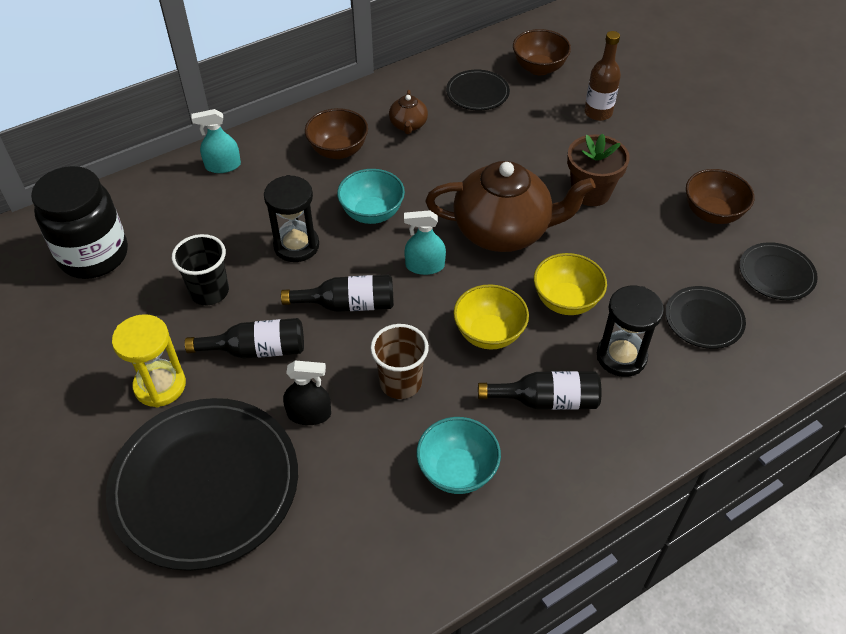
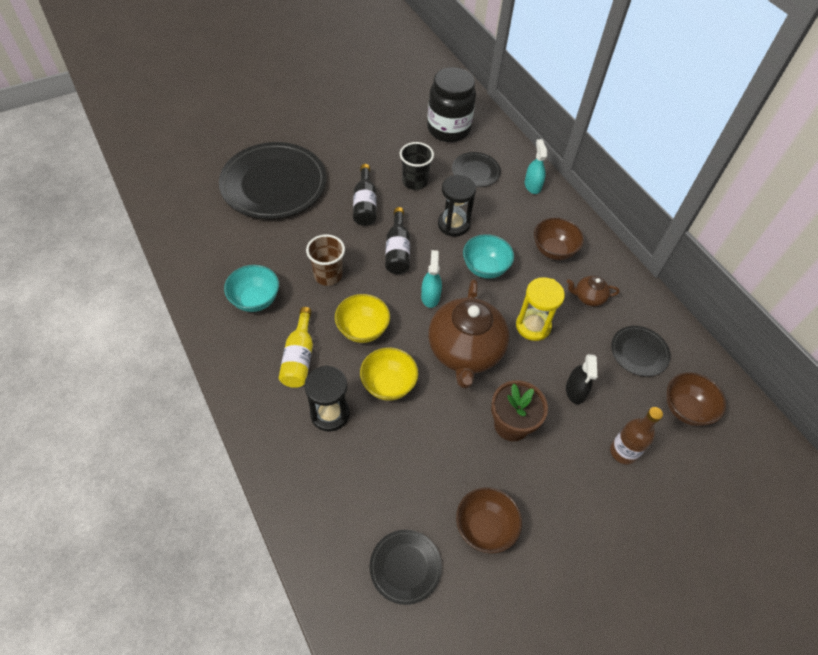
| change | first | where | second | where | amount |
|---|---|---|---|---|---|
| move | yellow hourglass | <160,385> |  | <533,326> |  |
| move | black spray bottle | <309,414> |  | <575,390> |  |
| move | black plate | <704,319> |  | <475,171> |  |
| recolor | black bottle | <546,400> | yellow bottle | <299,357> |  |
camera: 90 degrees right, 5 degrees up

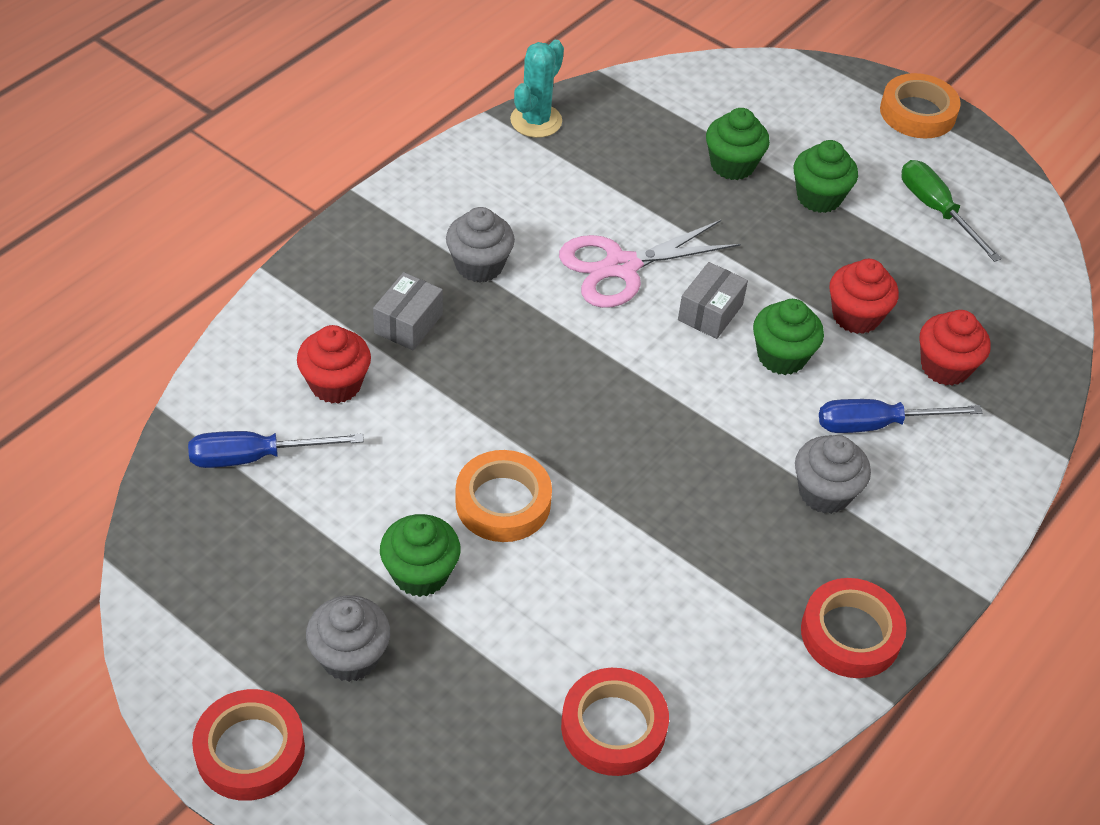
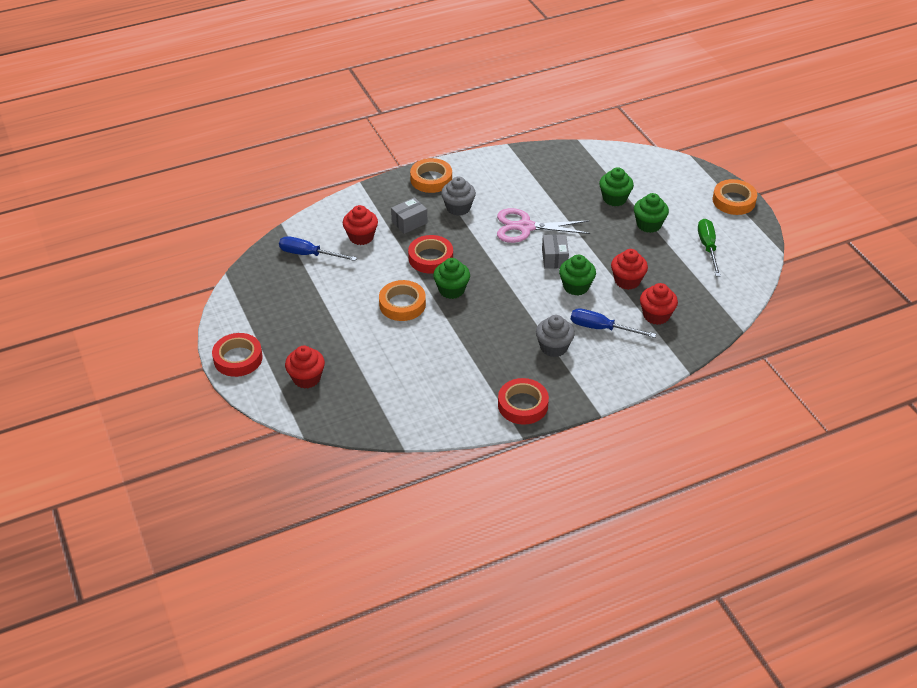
| change | first | where | second | where | amount |
|---|---|---|---|---|---|
| delete | grey cupcake | <350,656> |  |  |  |
| delete | turquoise cactus | <536,121> |  |  |  |
| insert |  |  | red cupcake | <306,378> |  |
| insert |  |  | orange tape | <431,179> |  |
| move | green cupcake | <420,573> |  | <451,290> |  |
| move | red tape | <613,727> |  | <430,258> |  |
| rotate | grey box | <710,312> |  | <554,258> | 60 degrees counterclockwise |
camera: 30 degrees right, 5 degrees down

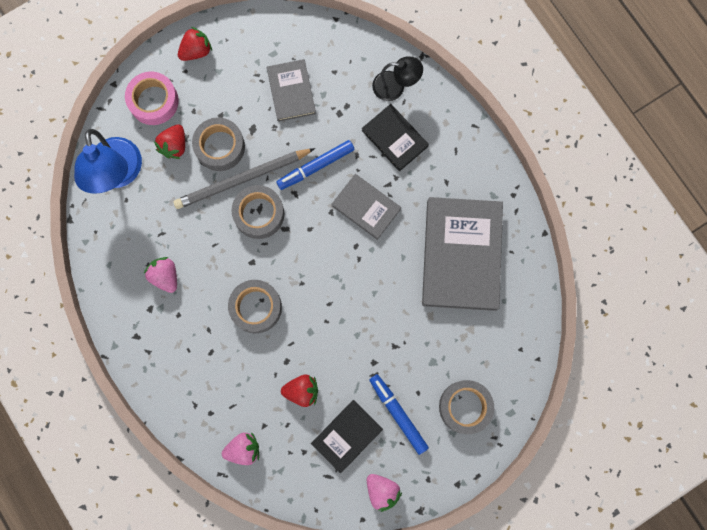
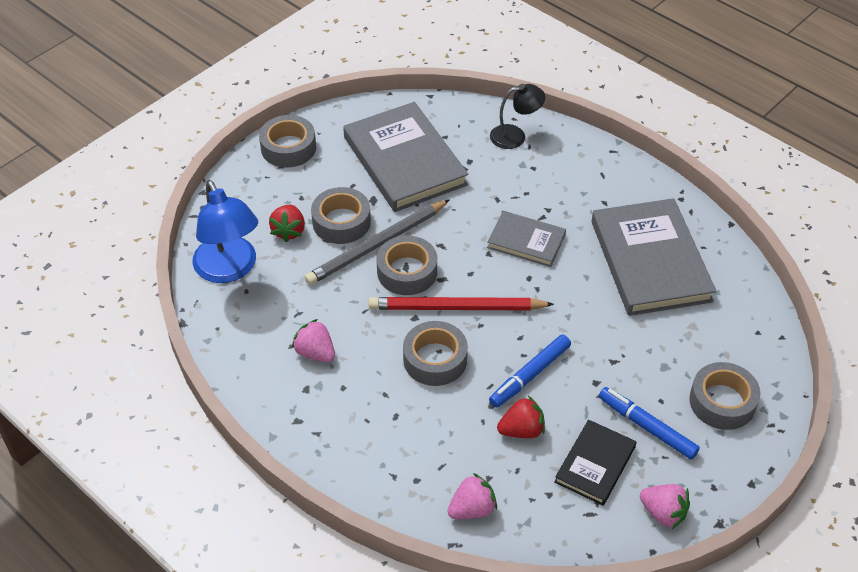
| change | first | where | second | where | amount |
|---|---|---|---|---|---|
| delete | pink tape | <153,101> |  |  |  |
| delete | black book | <394,138> |  |  |  |
| insert |  |  | red pencil | <456,308> |  |
| move | blue marker | <315,167> |  | <529,375> |  |
| replace | red strawberry | <196,51> | grey tape | <288,148> |  |
| resize | grey book | <291,91> |  | <405,161> | x1.85 |
camera: 15 degrees left, 30 degrees down

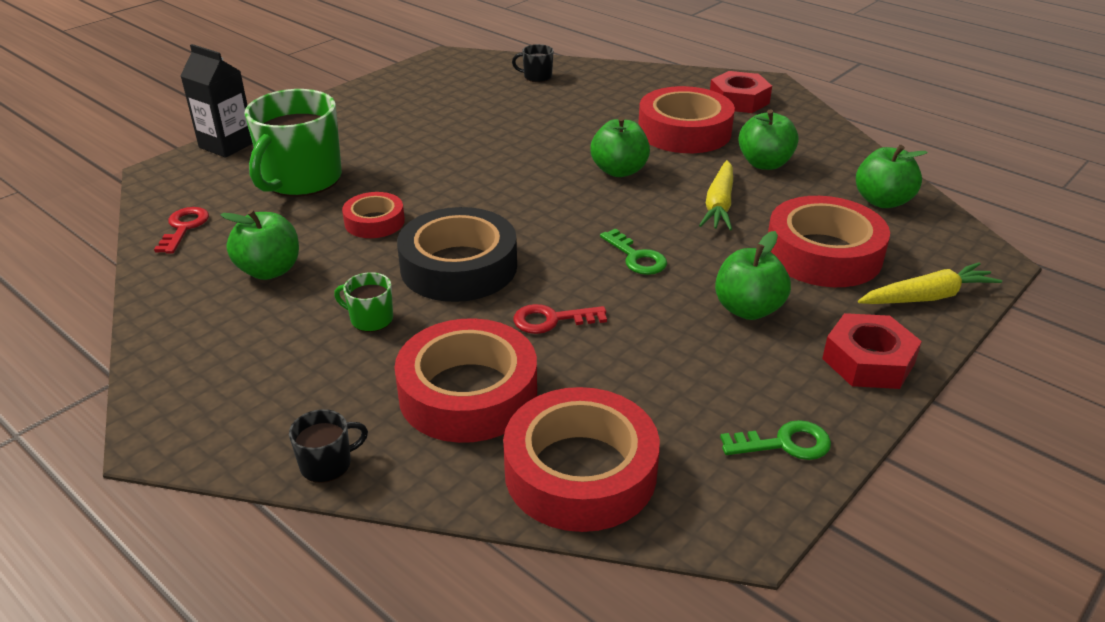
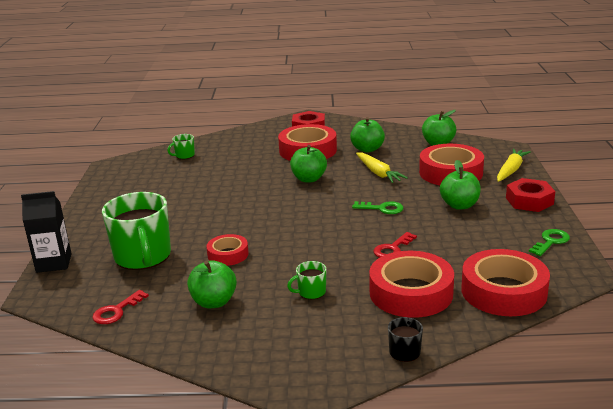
| change | first | where | second | where | amount |
|---|---|---|---|---|---|
| delete | black tape | <459,267> |  |  |  |
| recolor | black mug | <537,77> | green mug | <184,155> |  |
| rotate | red key | <184,227> |  | <116,311> | 105 degrees counterclockwise |
camera: 40 degrees left, 10 degrees down

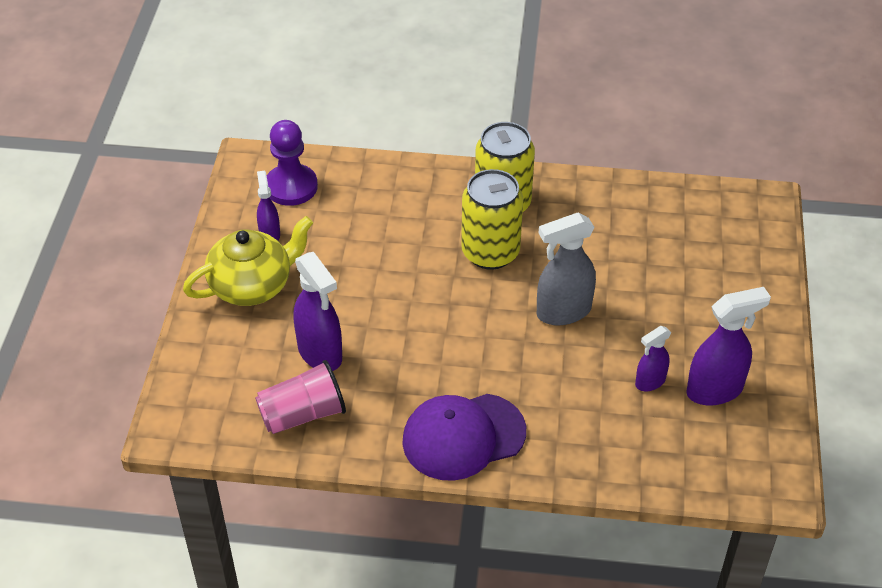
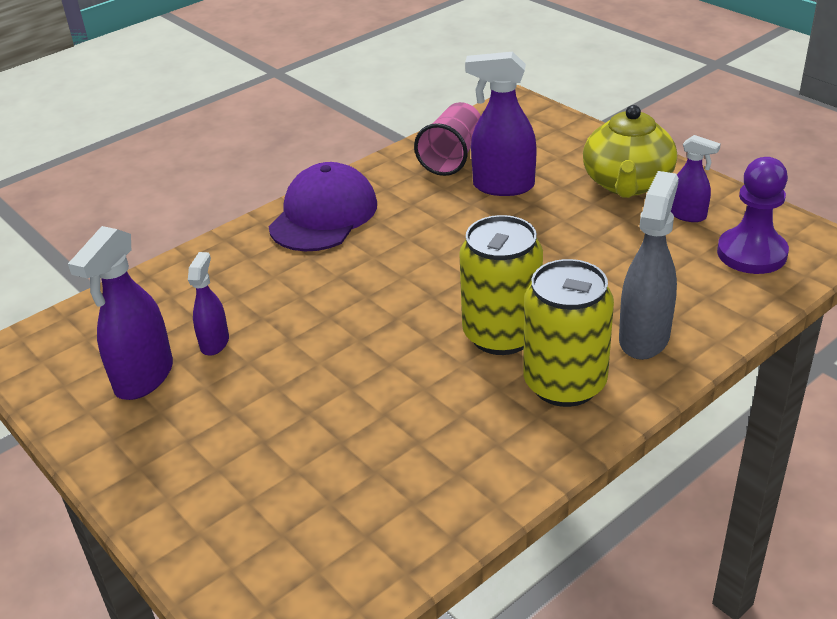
| change | first | where | second | where | amount |
|---|---|---|---|---|---|
| move | grey spray bottle | <563,312> |  | <644,337> |  |
camera: 135 degrees right, 10 degrees down

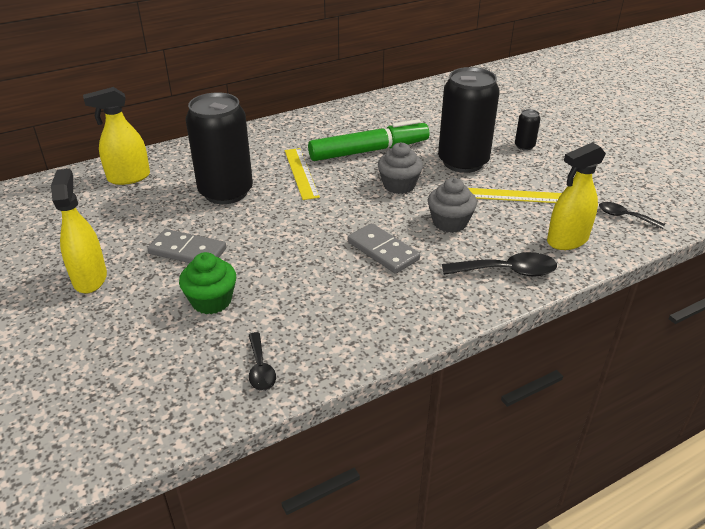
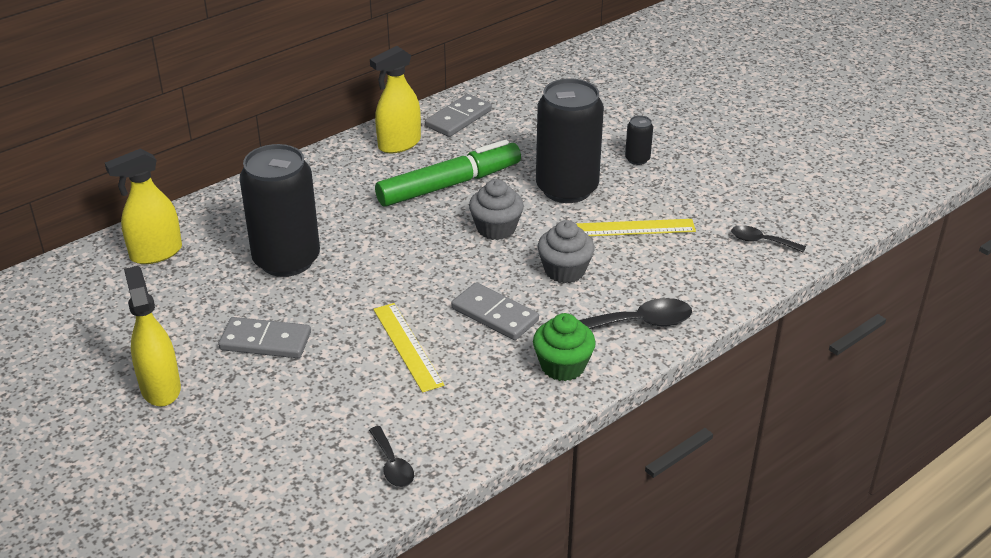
| change | first | where | second | where | amount |
|---|---|---|---|---|---|
| insert |  |  | grey domino | <458,118> |  |
| move | green cupcake | <211,301> |  | <563,366> |  |
| move | yellow ruler | <301,173> |  | <407,346> |  |
| move | yellow spray bottle | <567,240> |  | <399,144> |  |
camera: 10 degrees left, 0 degrees up

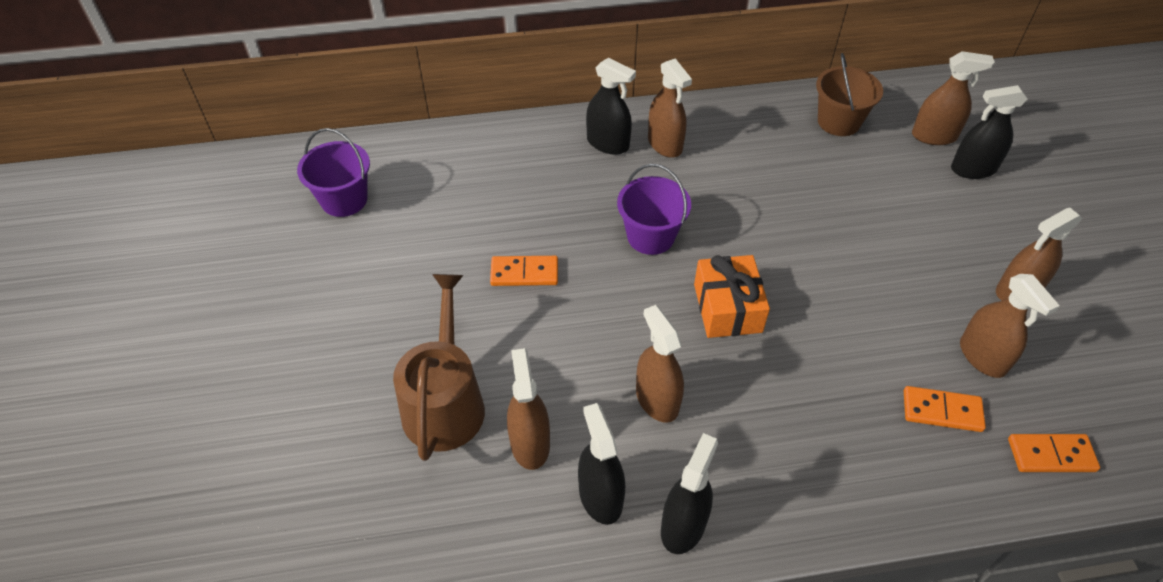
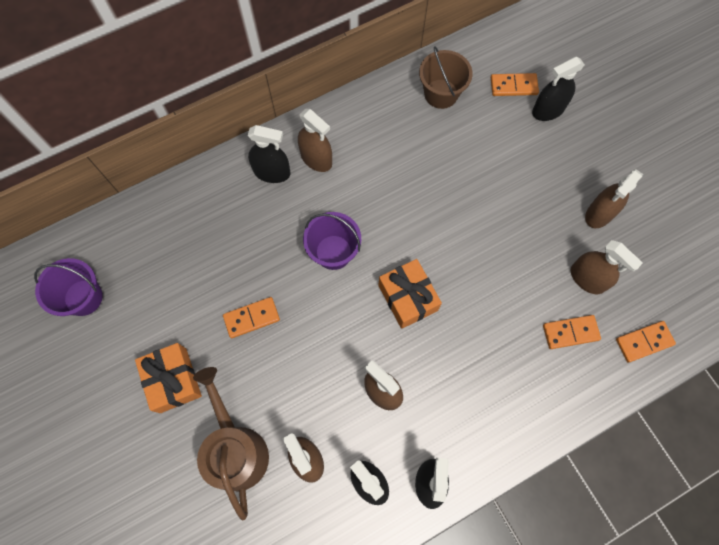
| change | first | where | second | where | amount |
|---|---|---|---|---|---|
| insert |  |  | orange gift | <173,380> |  |
| replace | brown spray bottle | <934,136> | orange domino | <513,86> |  |
camera: 20 degrees left, 20 degrees up

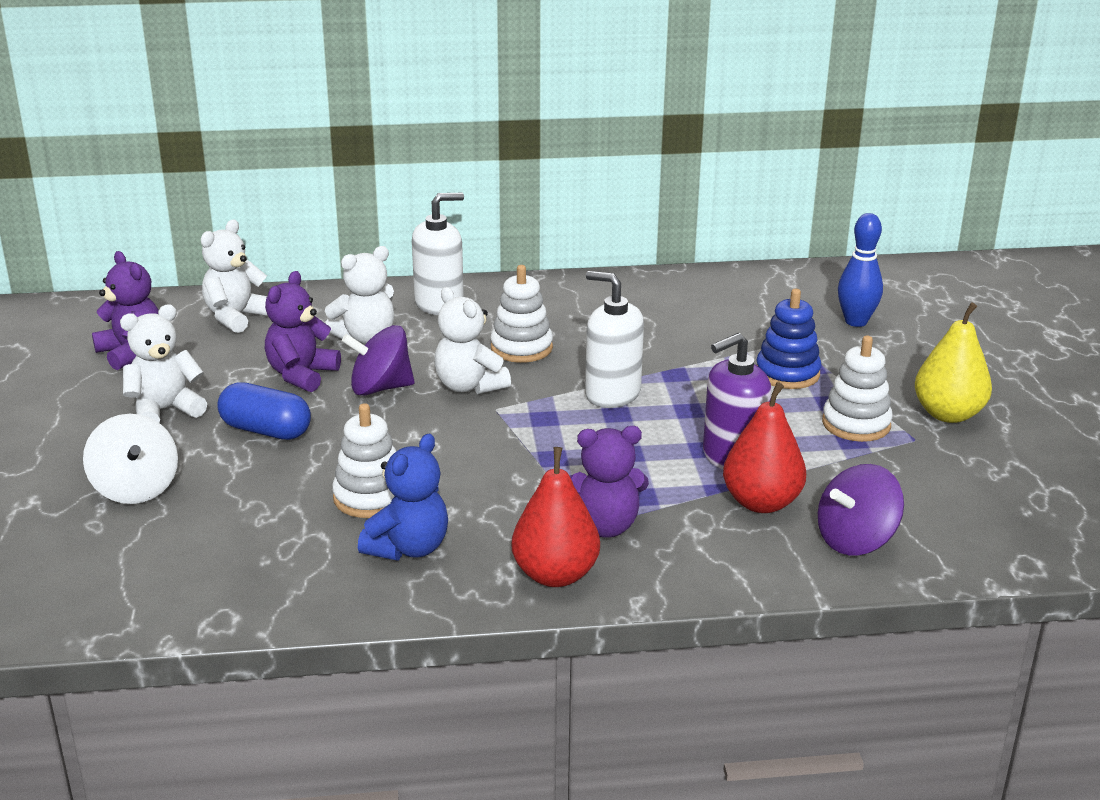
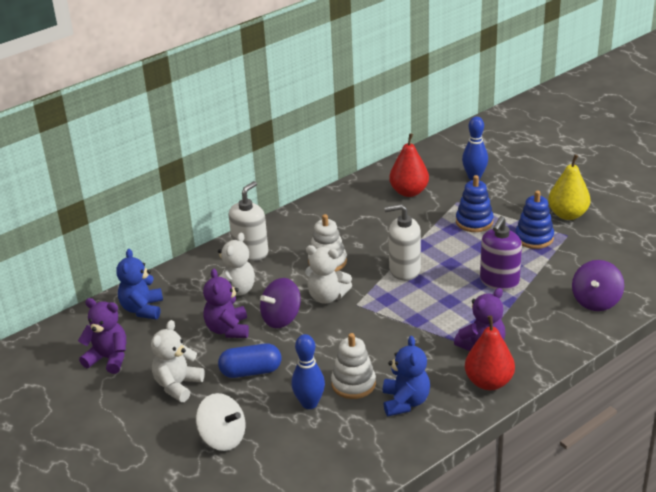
| change | first | where | second | where | amount |
|---|---|---|---|---|---|
| insert |  |  | blue bowling pin | <309,403> |  |
| move | red pear | <761,503> |  | <409,192> |  |
| recolor | white teddy bear | <236,317> | blue teddy bear | <142,309> |  |
| recolor | white stacking toy | <856,424> | blue stacking toy | <534,238> |  |
camera: 30 degrees left, 5 degrees up

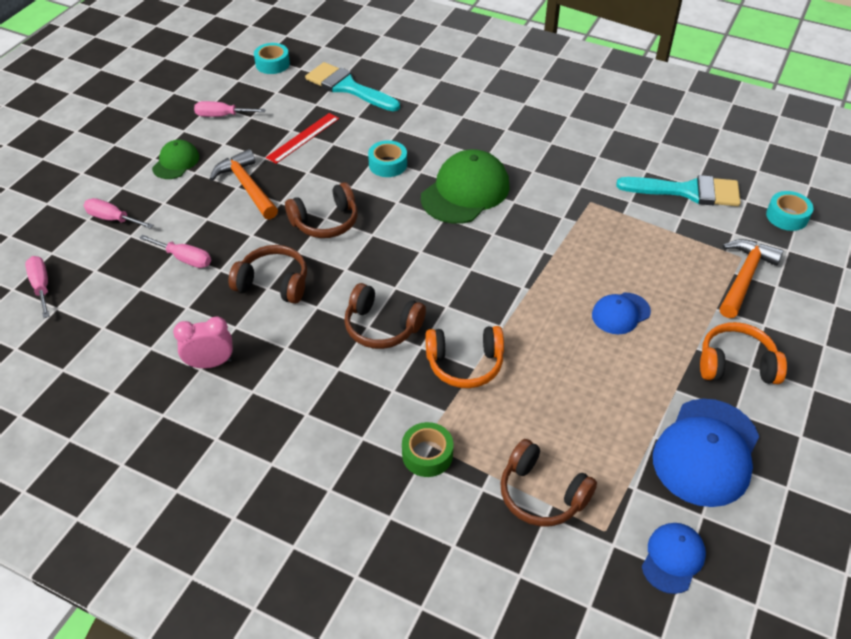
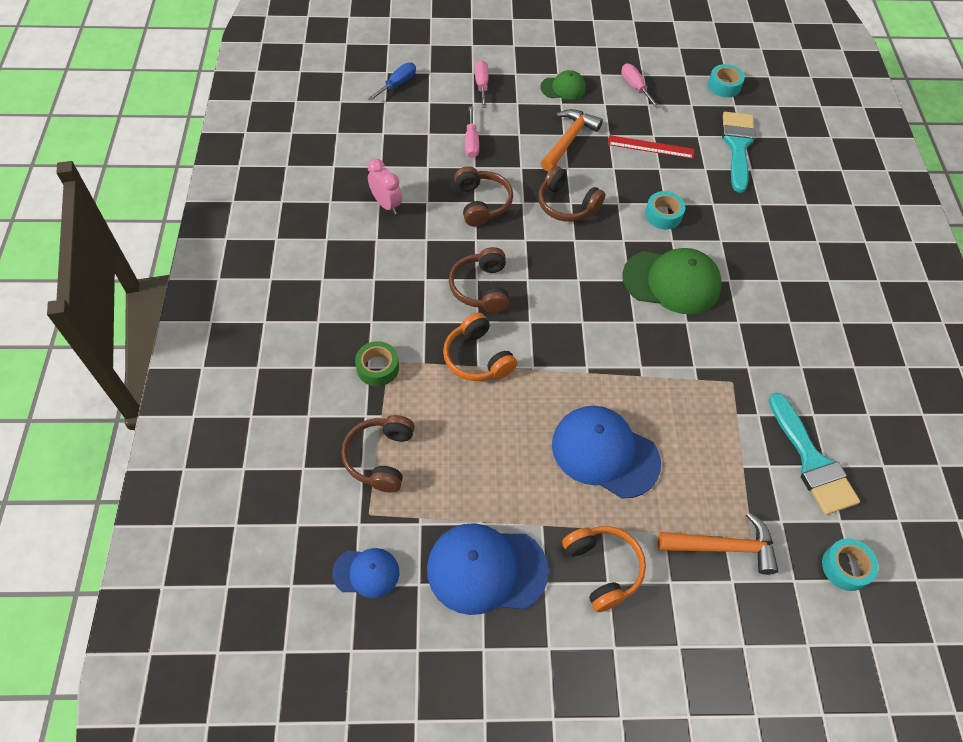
| change | first | where | second | where | amount |
|---|---|---|---|---|---|
| recolor | pink screwdriver | <41,286> | blue screwdriver | <397,84> |  |
| resize | blue cap | <620,313> |  | <604,453> | x1.83 |
camera: 60 degrees right, 10 degrees up

